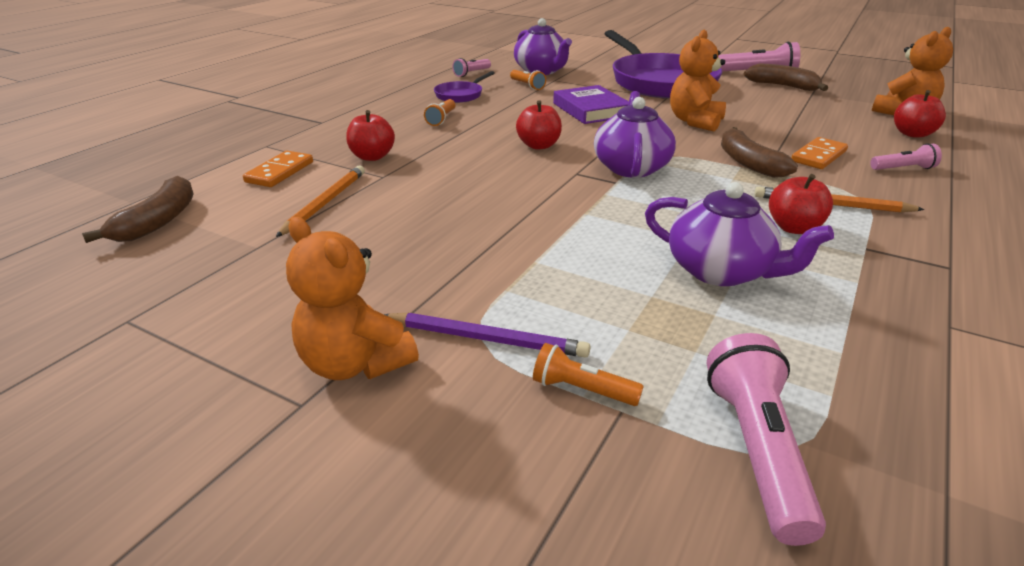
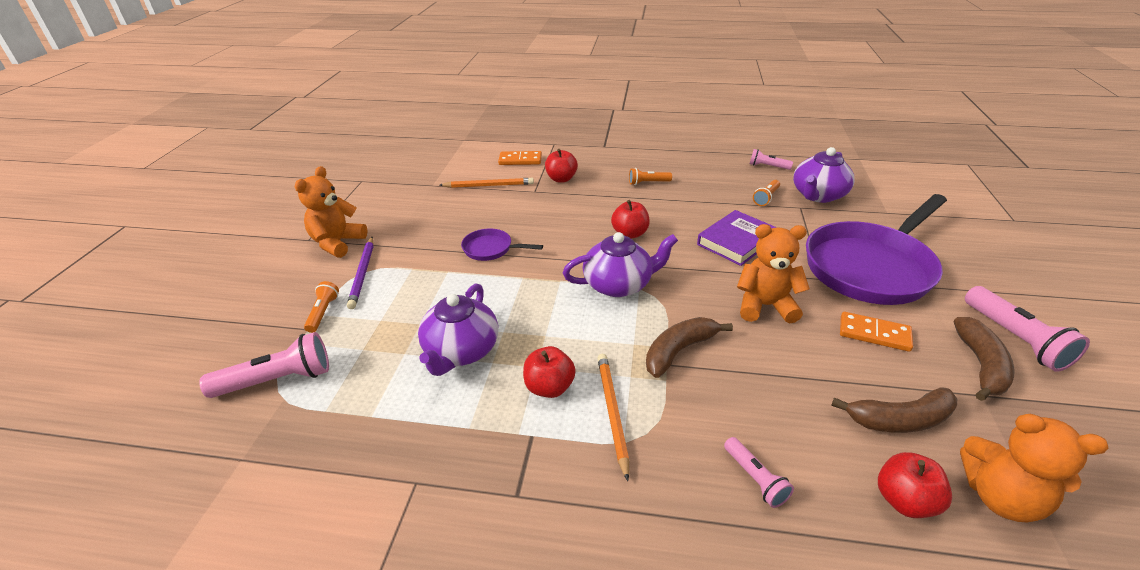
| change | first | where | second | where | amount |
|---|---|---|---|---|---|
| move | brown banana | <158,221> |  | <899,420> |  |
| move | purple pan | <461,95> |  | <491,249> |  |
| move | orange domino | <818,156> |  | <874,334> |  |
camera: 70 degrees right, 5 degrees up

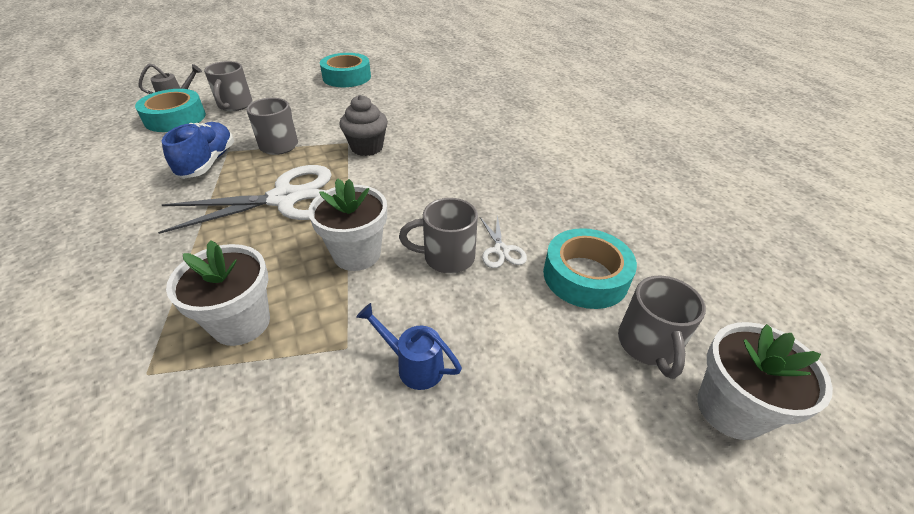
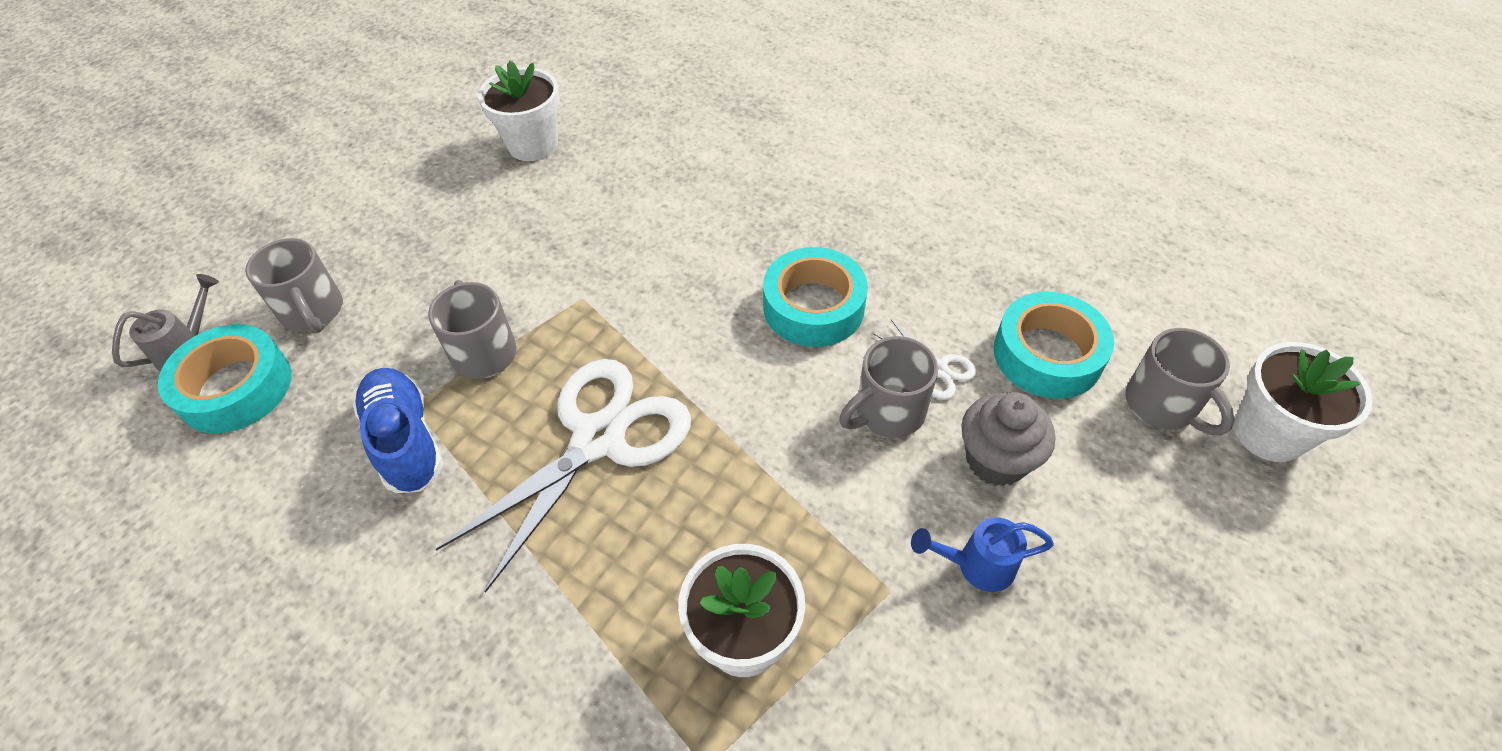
| change | first | where | second | where | amount |
|---|---|---|---|---|---|
| move | white flower pot | <357,254> |  | <533,145> |  |
| move | turquoise tape | <347,77> |  | <813,307> |  |
| move | grey cupcake | <367,147> |  | <996,460> |  |
camera: 30 degrees left, 10 degrees up

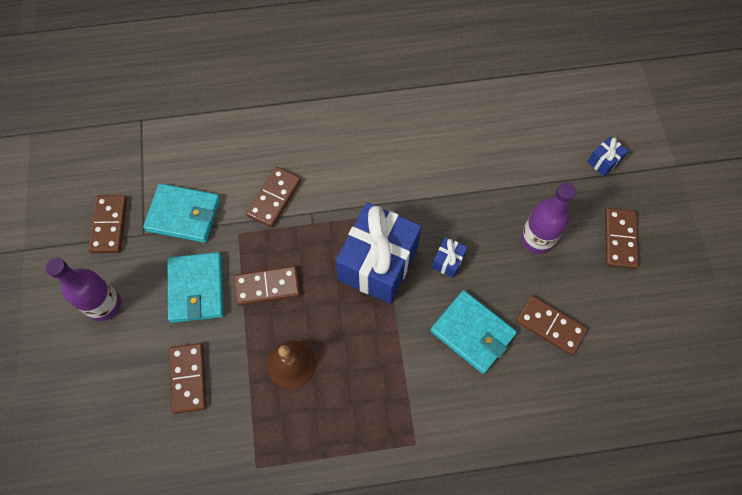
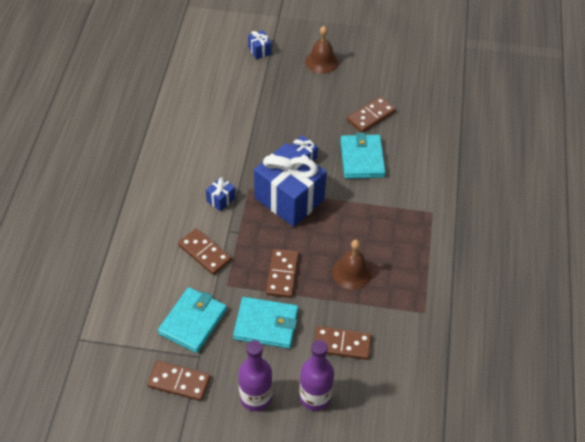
| change | first | where | second | where | amount |
|---|---|---|---|---|---|
| insert |  |  | blue gift | <221,200> |  |
| move | purple bottle | <537,239> |  | <315,397> |  |
| replace | brown domino | <620,239> | brown bell | <321,61> |  |
| rotate | turquoise wallet | <472,332> |  | <362,159> | 60 degrees counterclockwise |
camera: 75 degrees left, 15 degrees down

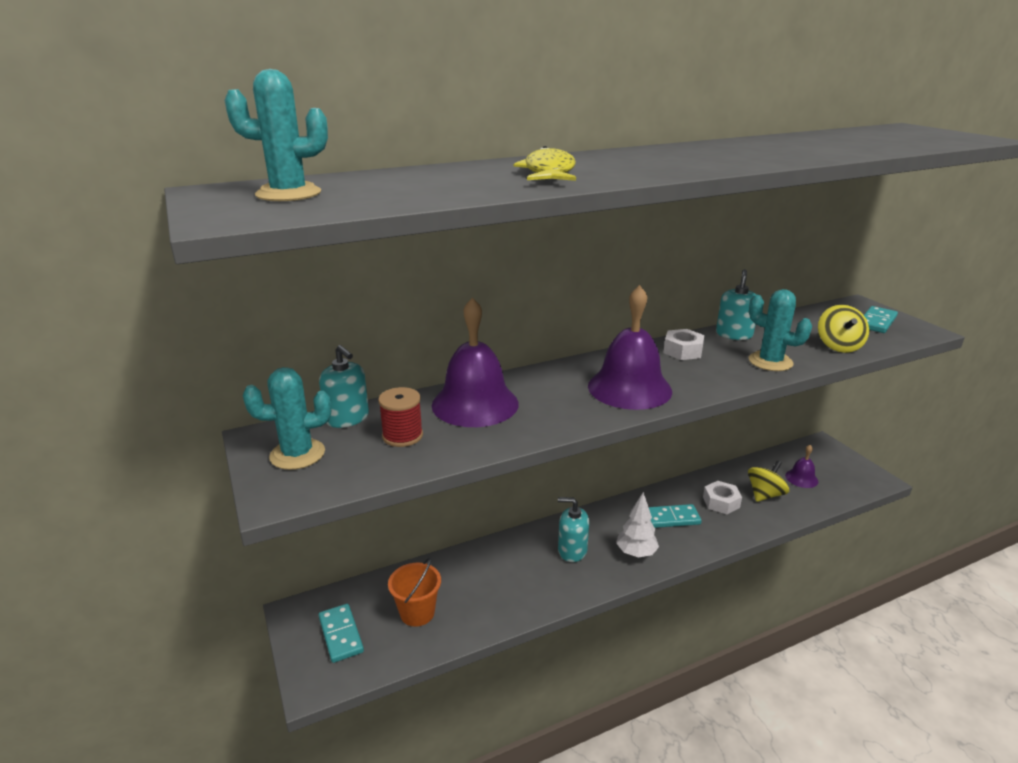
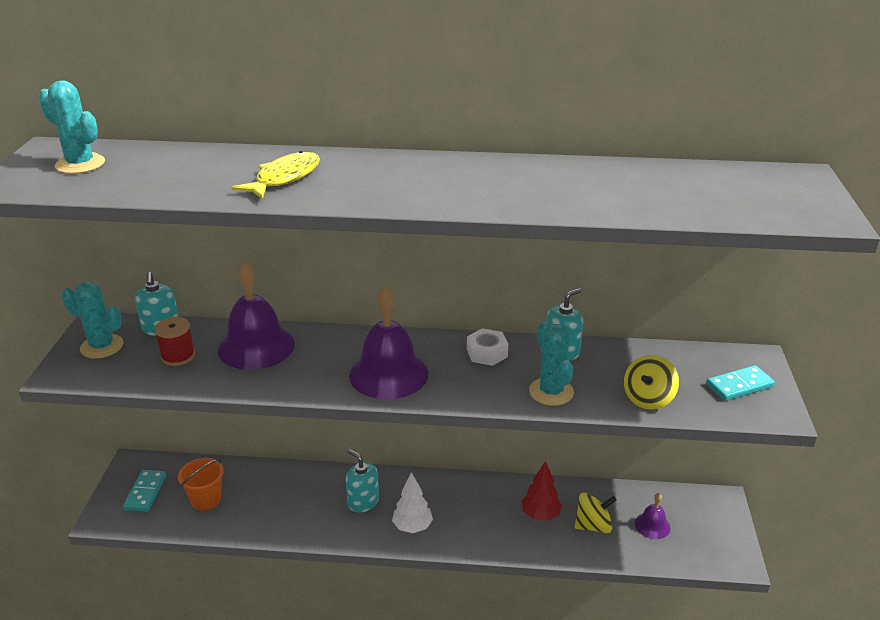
| change | first | where | second | where | amount |
|---|---|---|---|---|---|
| delete | turquoise domino | <672,518> |  |  |  |
| replace | white nut | <721,502> | red tree | <540,515> |  |
camera: 30 degrees right, 5 degrees up

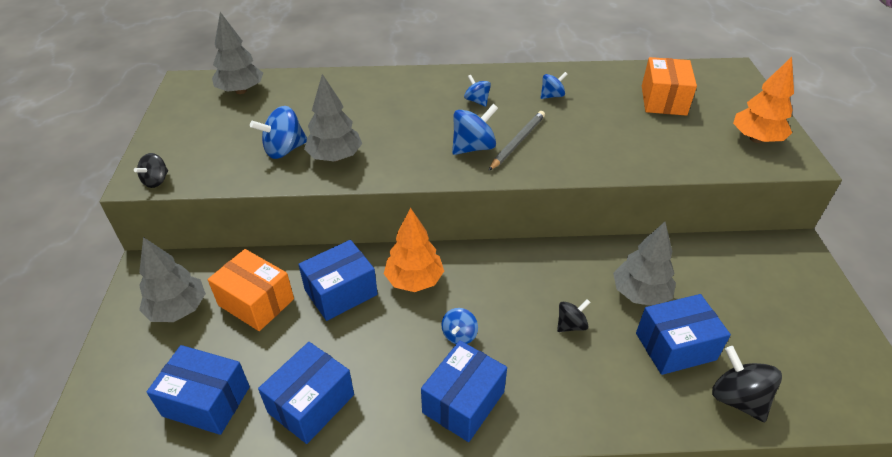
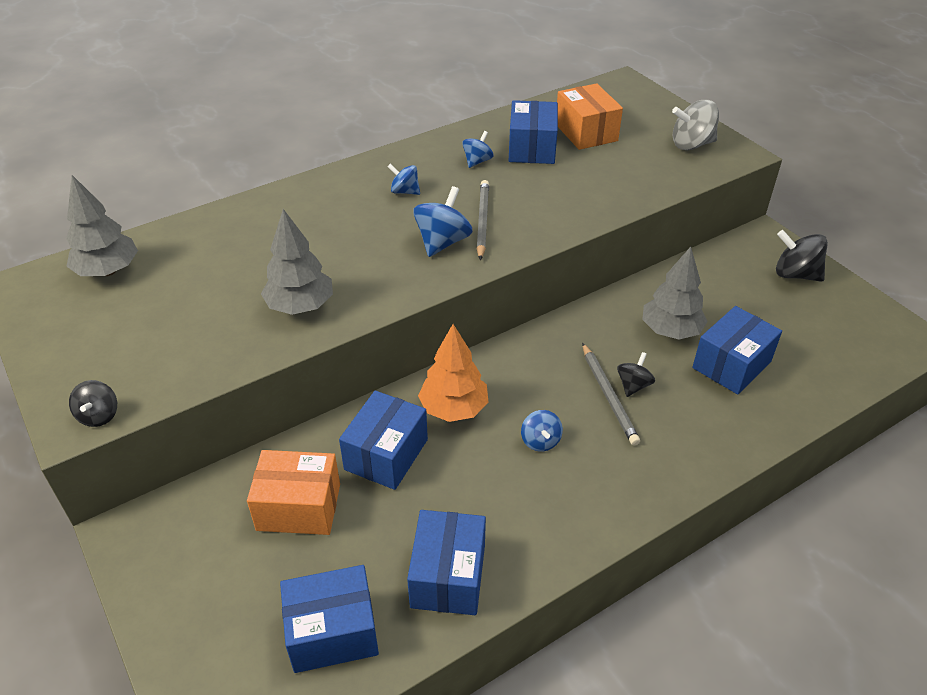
| change | first | where | second | where | amount |
|---|---|---|---|---|---|
| delete | grey tree | <178,309> |  |  |  |
| delete | blue spinning top | <284,150> |  |  |  |
| insert |  |  | grey pencil | <609,395> |  |
| move | blue box | <463,402> |  | <532,148> |  |
| move | black spinning top | <737,399> |  | <795,274> |  |
| replace | orange tree | <756,139> | grey spinning top | <691,144> |  |
camera: 30 degrees left, 0 degrees up

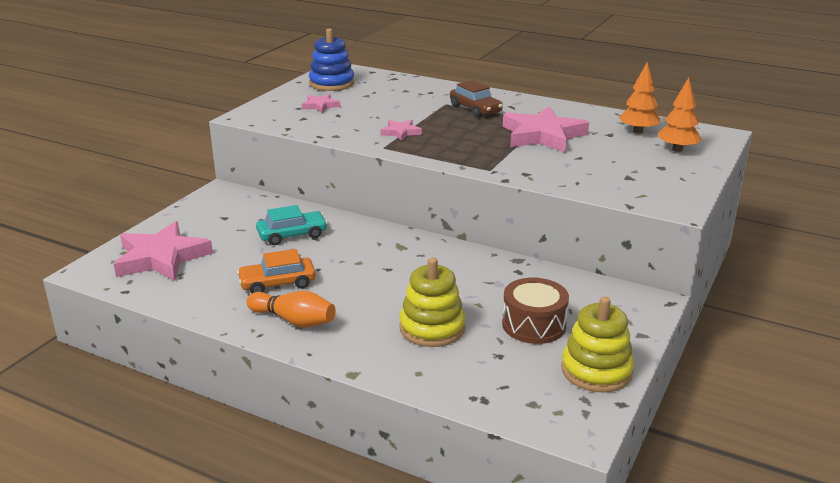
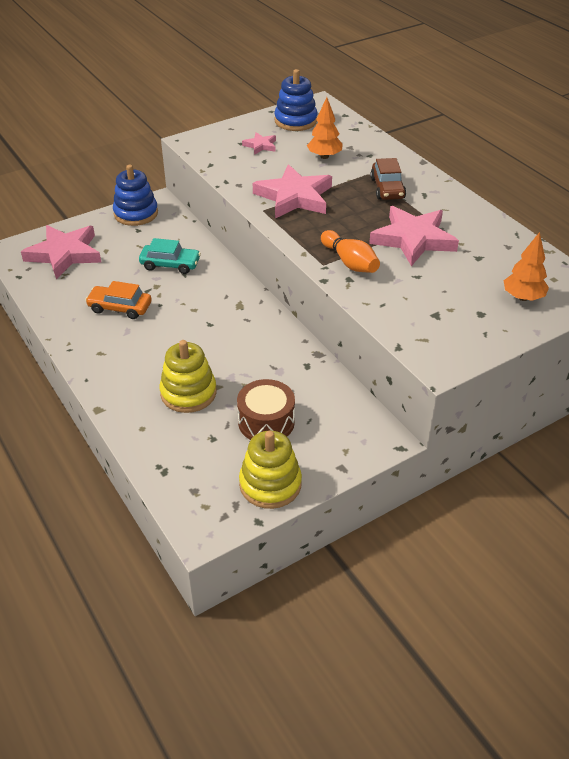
| change | first | where | second | where | amount |
|---|---|---|---|---|---|
| insert |  |  | blue stacking toy | <136,213> |  |
| move | orange bowling pin | <294,320> |  | <350,262> |  |
| move | orange tree | <638,131> |  | <324,156> |  |
| resize | pink star | <400,132> |  | <294,197> | x2.11 |
camera: 30 degrees right, 15 degrees up

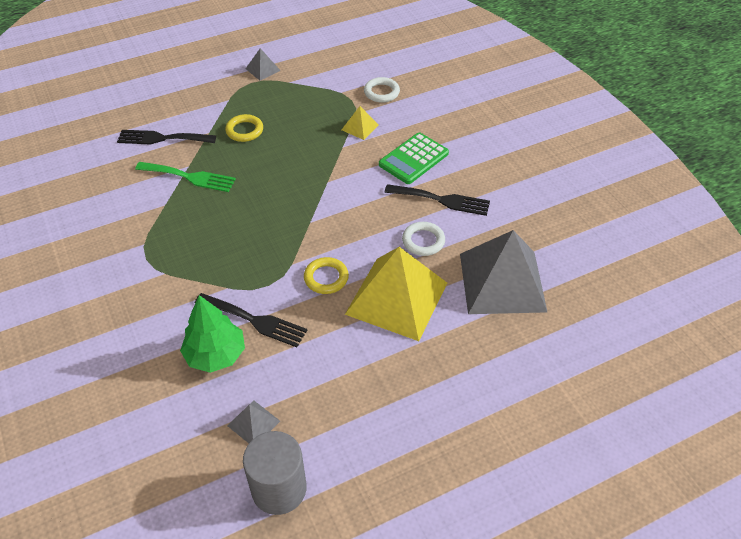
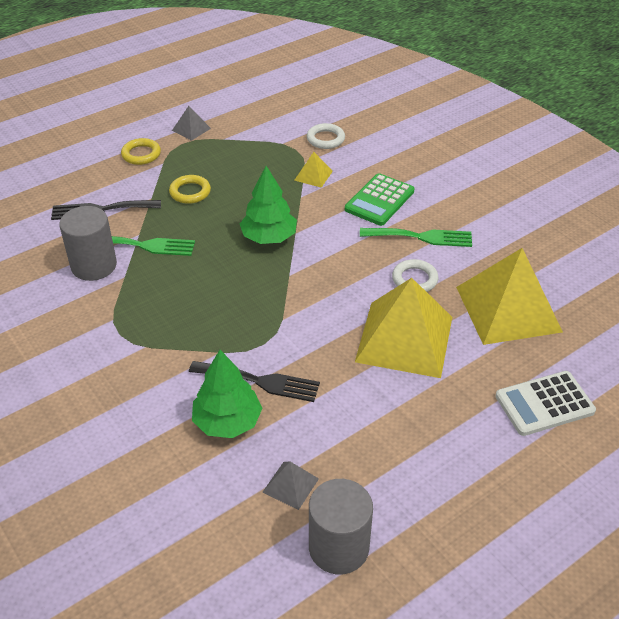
| change | first | where | second | where | amount |
|---|---|---|---|---|---|
| insert |  |  | grey cylinder | <94,265> |  |
| insert |  |  | green tree | <269,237> |  |
| insert |  |  | white calculator | <544,404> |  |
| move | yellow ring | <326,278> |  | <141,154> |  |
| recolor | black fork | <442,200> | green fork | <421,237> |  |
| recolor | grey pyramid | <502,282> | yellow pyramid | <508,309> |  |
camera: 10 degrees left, 5 degrees down

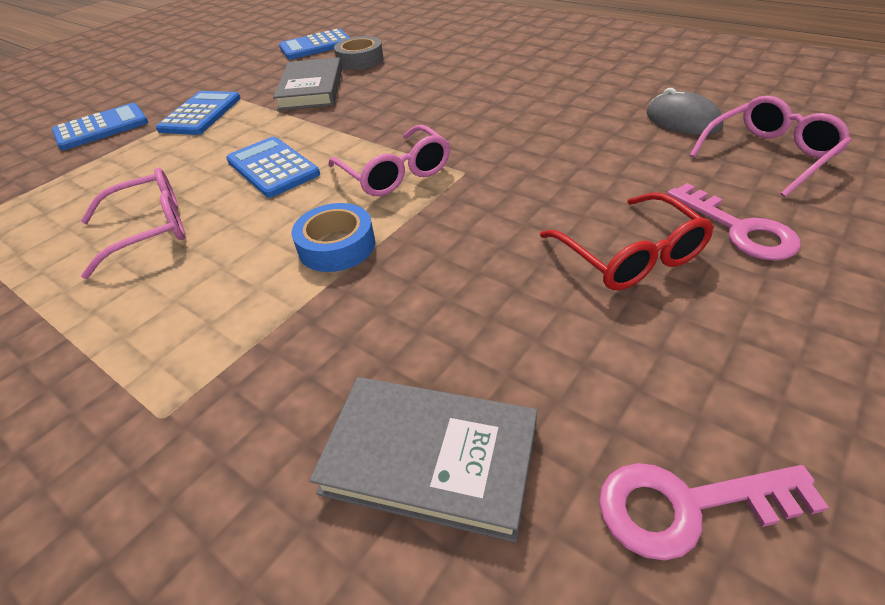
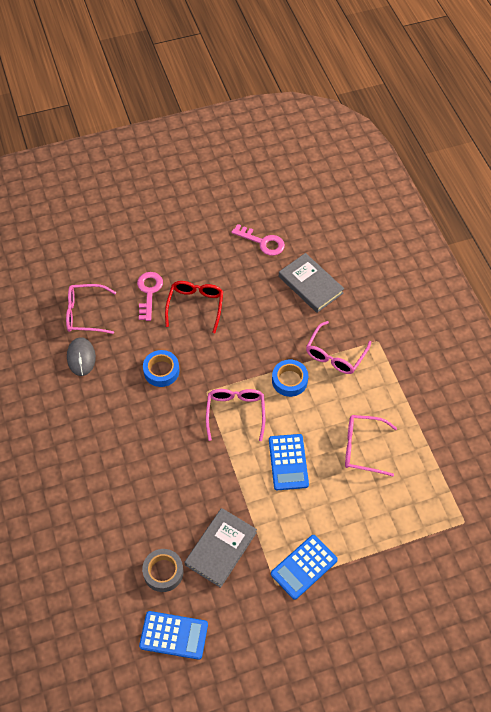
| change | first | where | second | where | amount |
|---|---|---|---|---|---|
| delete | blue calculator | <101,128> |  |  |  |
| insert |  |  | blue tape | <161,371> |  |
| insert |  |  | pink glasses | <335,355> |  |
camera: 150 degrees left, 15 degrees up

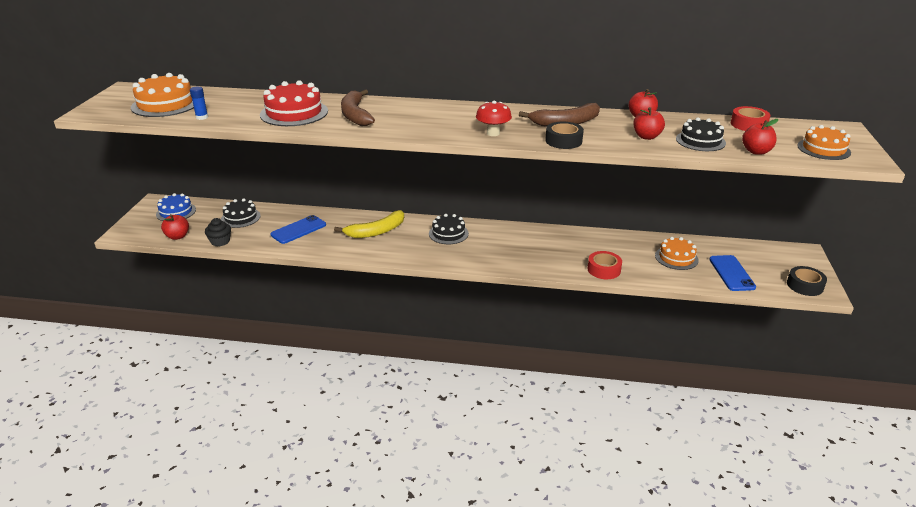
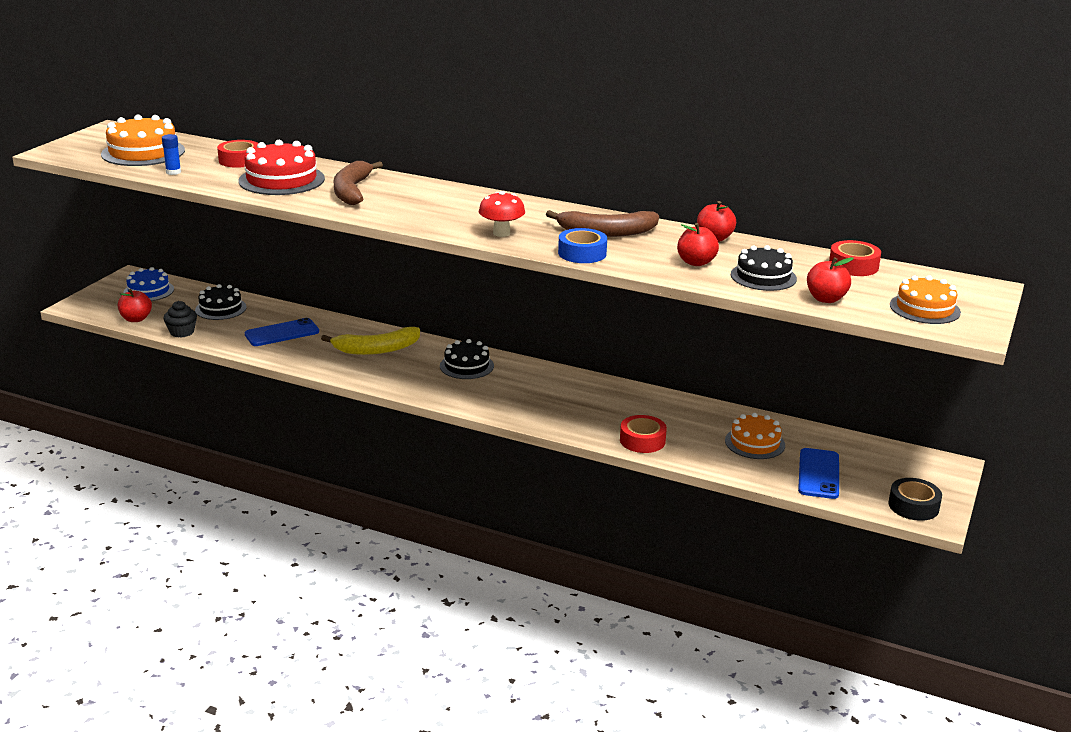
| change | first | where | second | where | amount |
|---|---|---|---|---|---|
| insert |  |  | red tape | <239,160> |  |
| recolor | black tape | <563,141> | blue tape | <582,253> |  |
camera: 15 degrees right, 5 degrees down

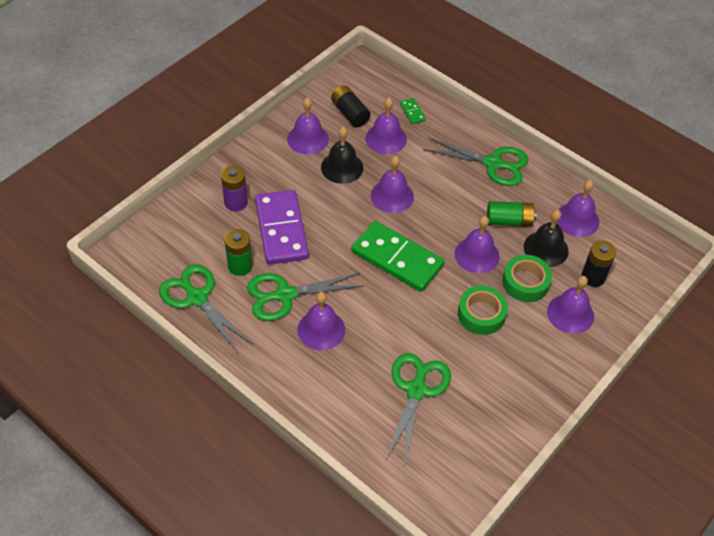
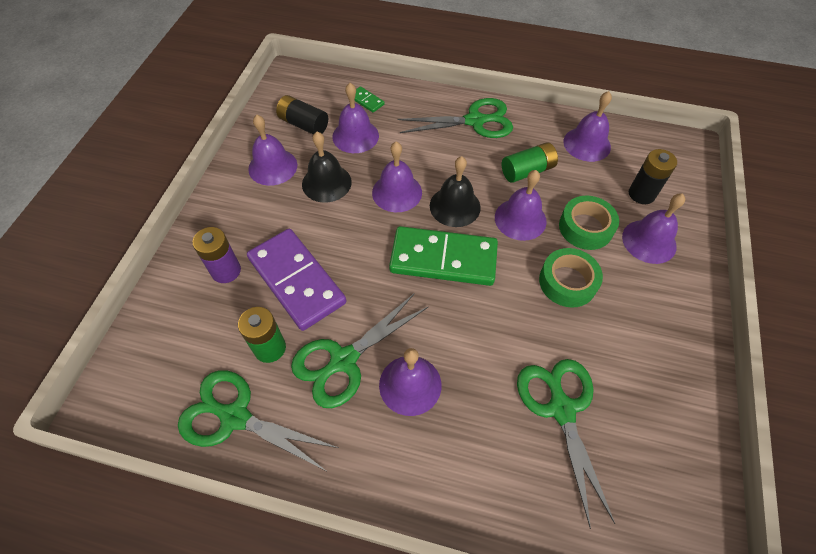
| change | first | where | second | where | amount |
|---|---|---|---|---|---|
| move | black bell | <546,249> |  | <455,206> |  |
camera: 25 degrees left, 5 degrees up

